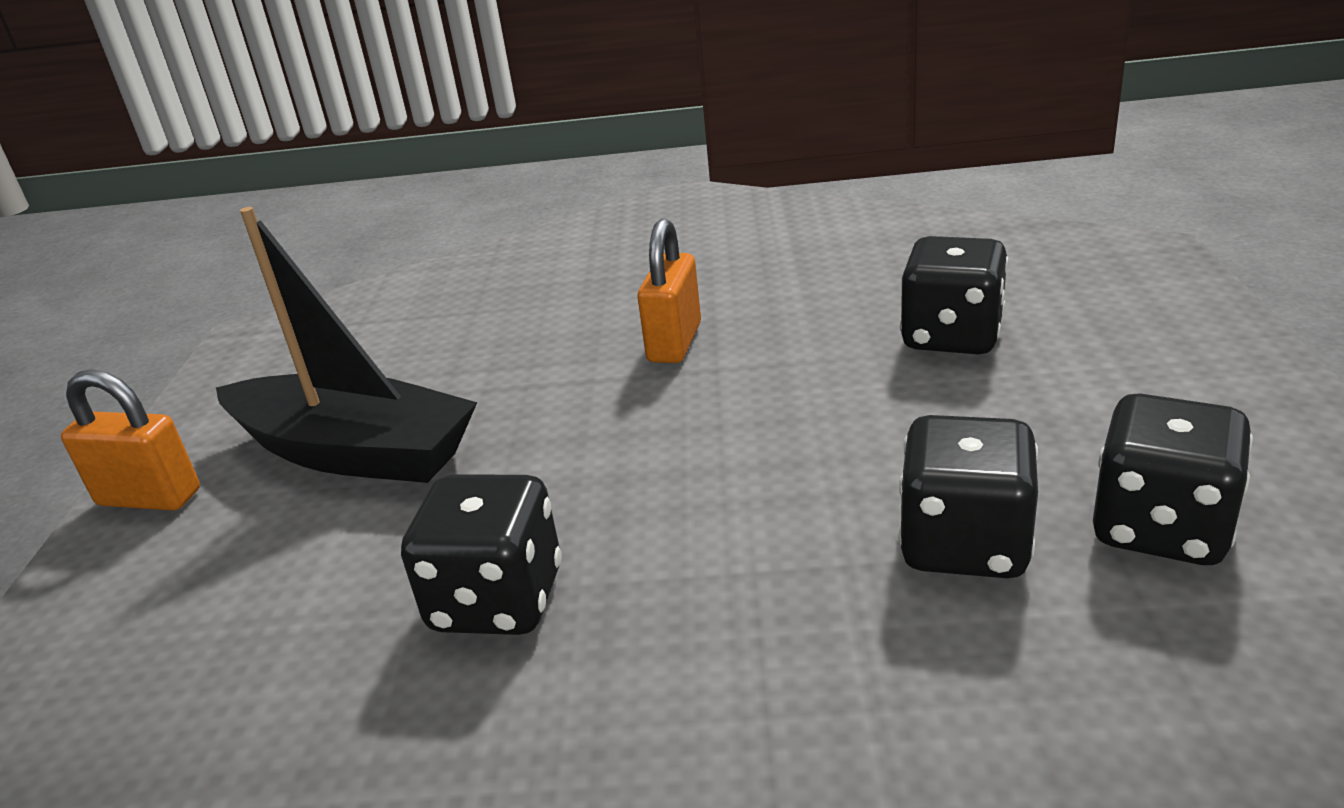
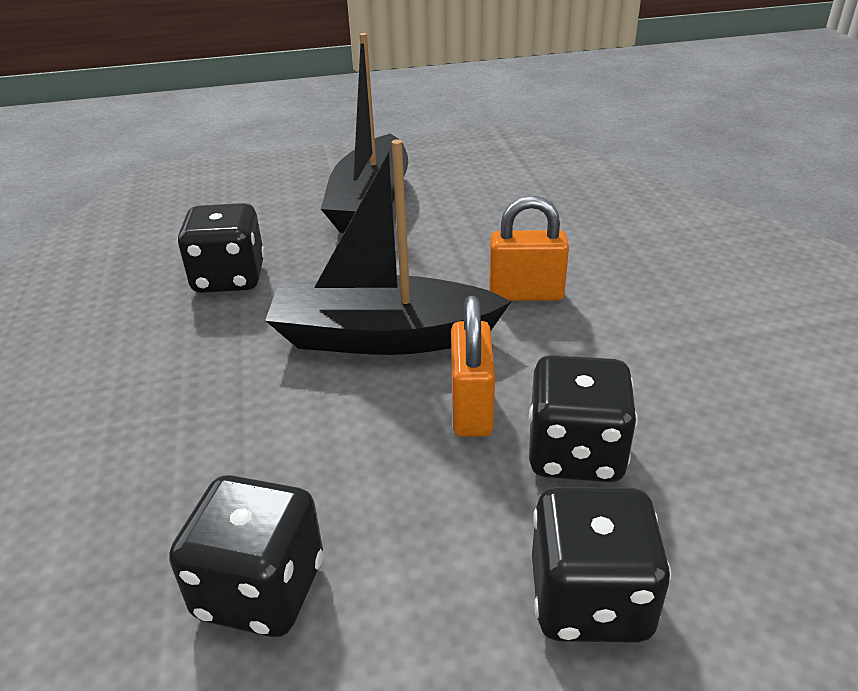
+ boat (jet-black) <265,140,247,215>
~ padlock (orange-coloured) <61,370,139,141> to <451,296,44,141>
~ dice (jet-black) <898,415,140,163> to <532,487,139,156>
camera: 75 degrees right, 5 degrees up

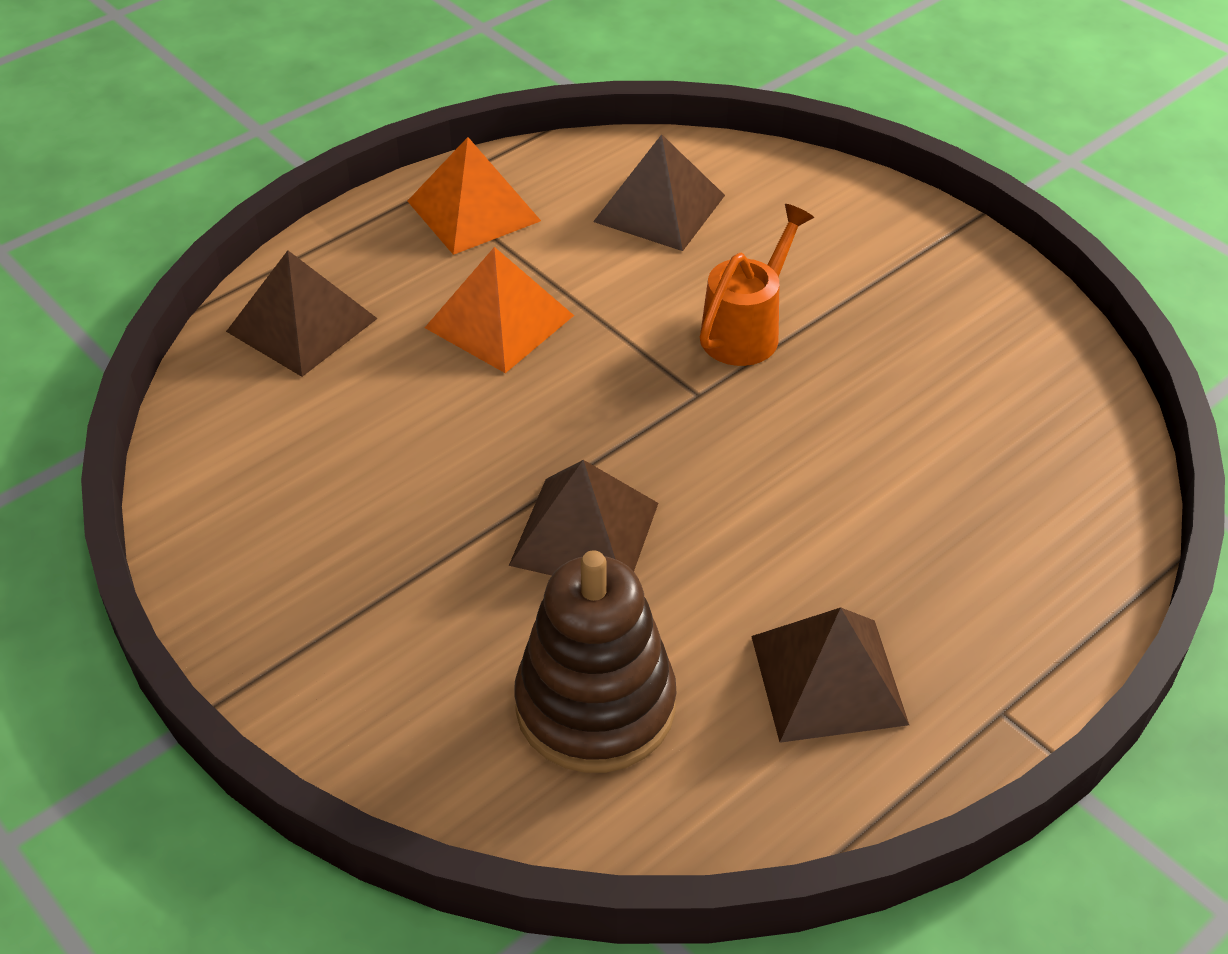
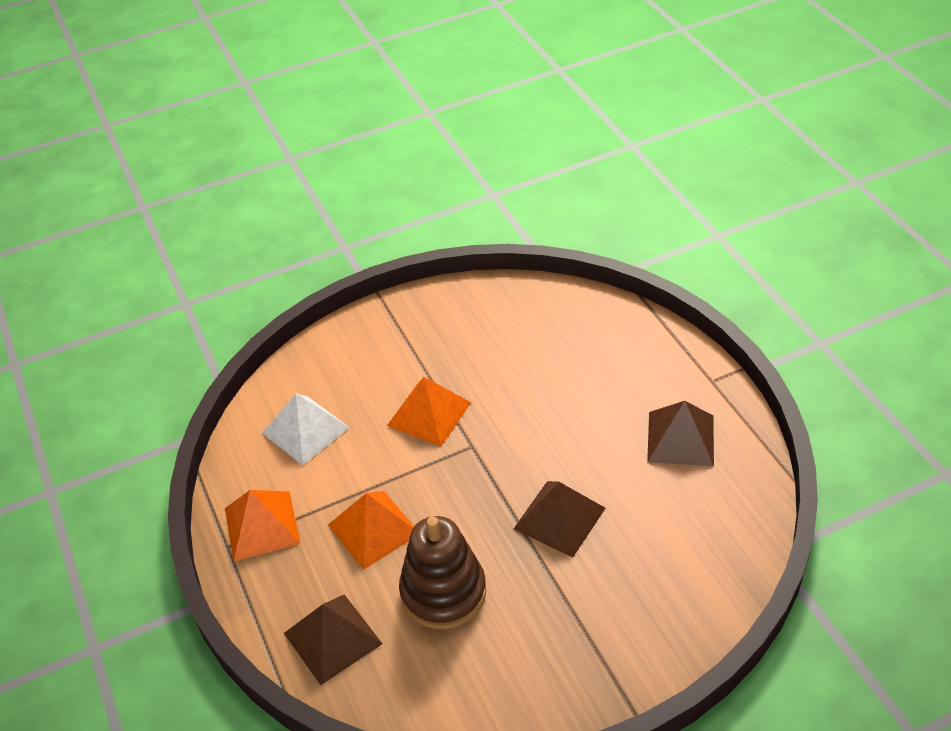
~ pyramid shape (russet) <593,134,132,117> to pyramid shape (snow-white) <262,393,88,72>
~ watering can (orange-coloured) <700,204,114,162> to pyramid shape (orange-coloured) <387,377,84,69>
~ stacking rings (russet) <514,550,162,223> to <399,516,87,113>
camera: 70 degrees left, 0 degrees up

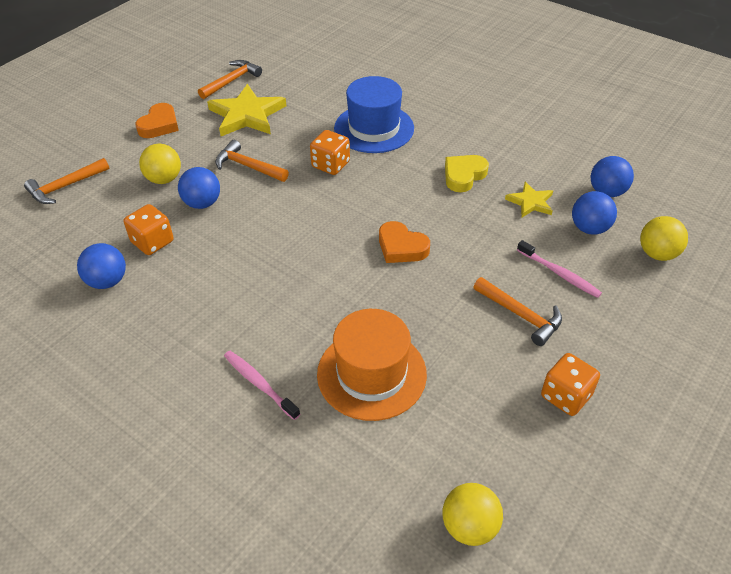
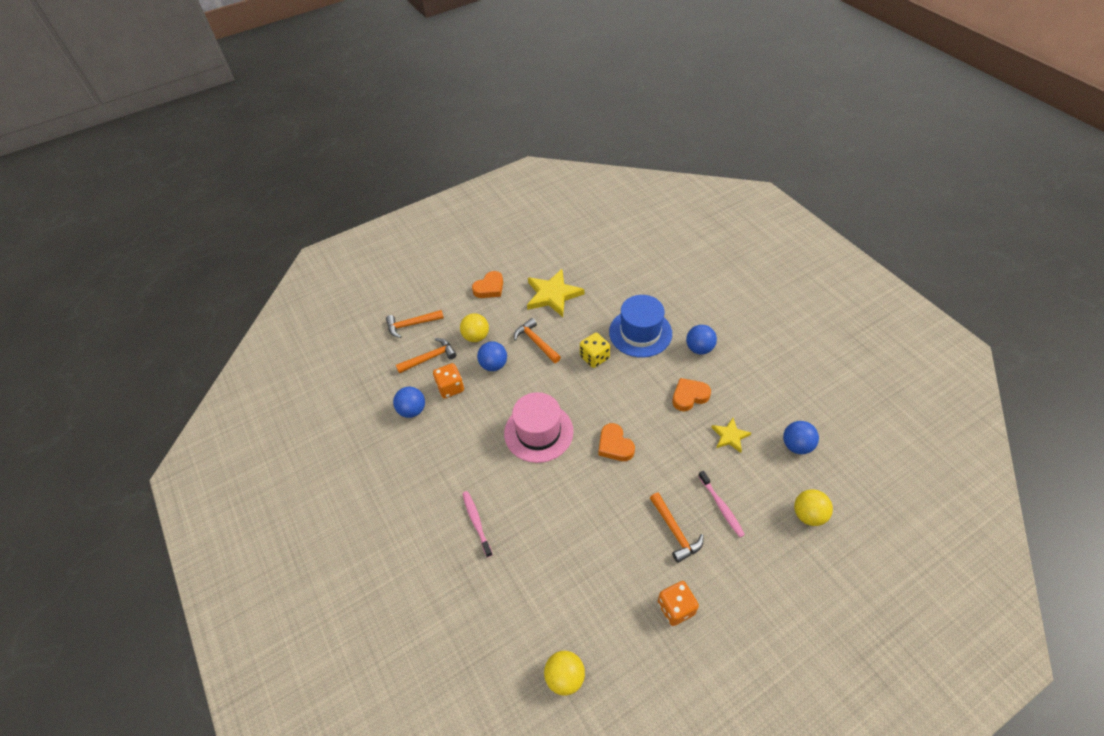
~ hammer (orange-coloured) <198,60,64,39> to <396,338,61,36>
+ tall hat (rosy) <504,392,70,71>
~ dice (orange-coloured) <310,130,40,45> to dice (bright yellow) <580,333,30,35>
~ heart shape (bright yellow) <445,155,44,37> to heart shape (orange-coloured) <672,378,39,33>
~ ball (cobalt) <572,191,45,44> to <686,325,31,29>
- tall hat (orange-coloured) <317,309,110,112>
camera: 25 degrees right, 5 degrees up

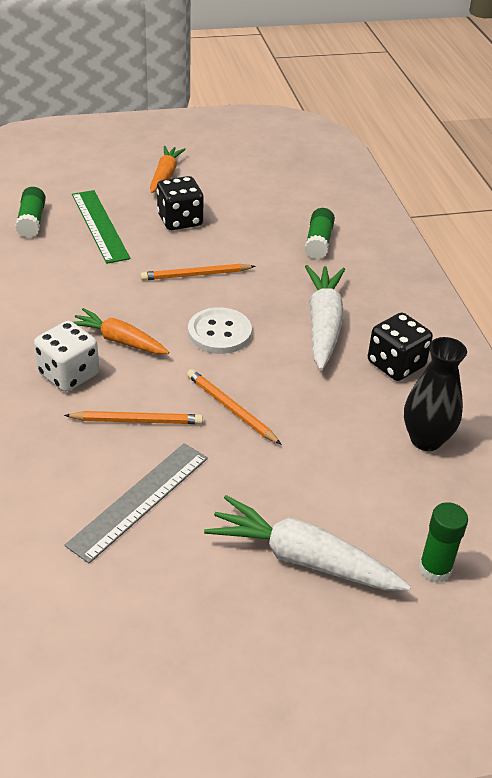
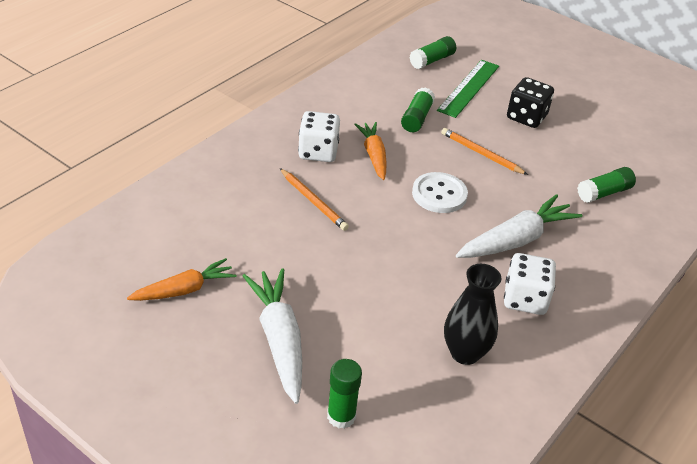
~ carrot (orange-coloured) <150,146,36,47> to <127,258,110,43>
+ stick of glue (emerald) <401,87,34,45>
~ dice (jet-black) <368,313,65,68> to dice (snow-white) <504,253,52,62>
- ruler (gray) <65,443,143,120>
- wooden pencil (orange-coloured) <187,369,95,76>
camera: 50 degrees right, 0 degrees up

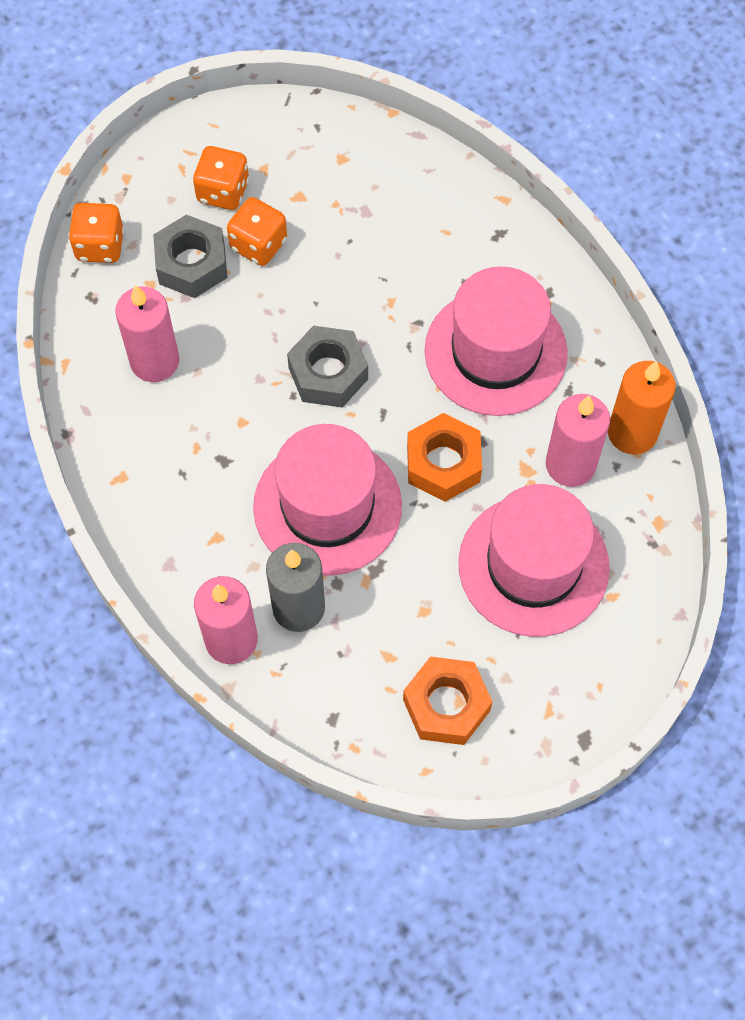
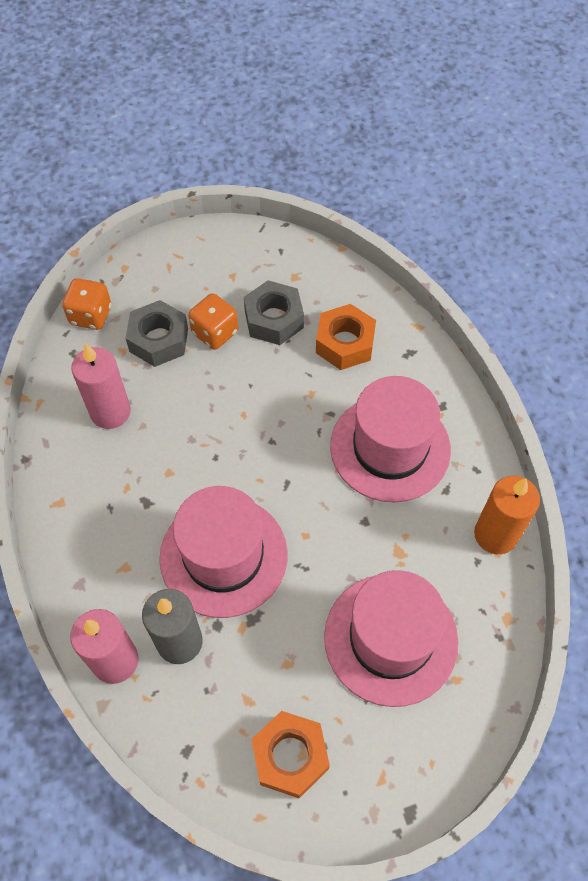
~ nut (gray) <287,325,81,83> to <244,280,60,65>
~ nut (orange-coloured) <407,413,75,89> to <316,304,60,66>
- dice (orange-coloured) <193,146,56,64>
- candle (rosy) <546,394,64,93>
camera: 10 degrees right, 5 degrees down

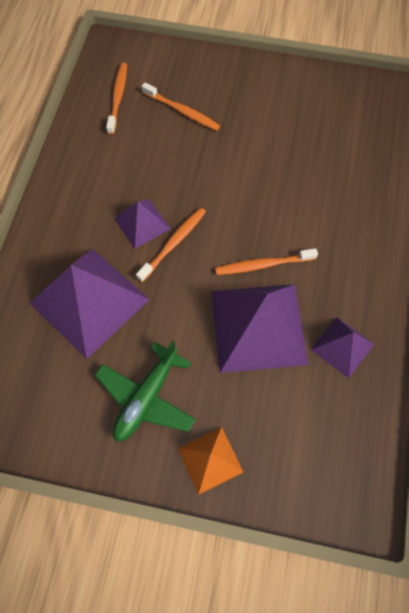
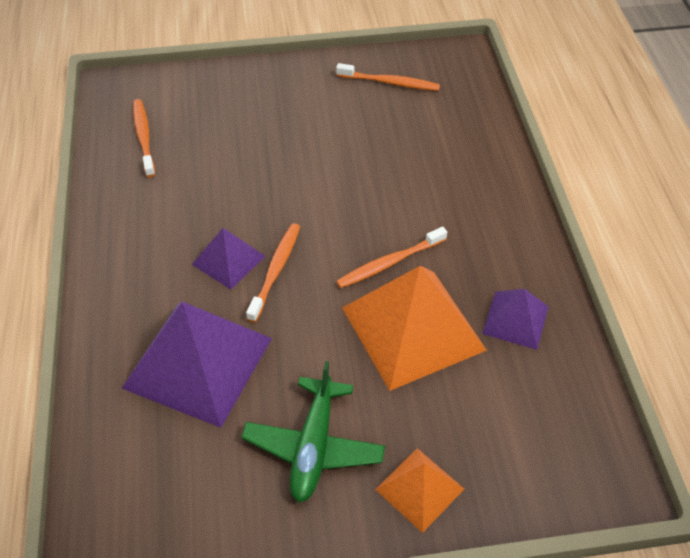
~ toothbrush (orange-coloured) <142,82,78,49> to <336,63,104,28>
~ pyramid shape (purple) <211,284,97,89> to pyramid shape (orange-coloured) <342,266,145,125>
camera: 20 degrees left, 15 degrees down

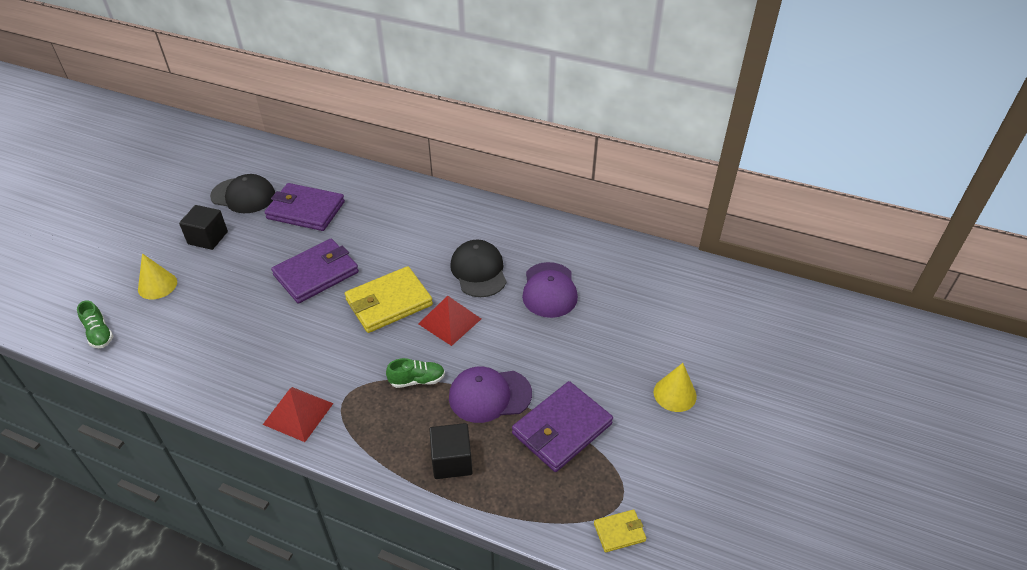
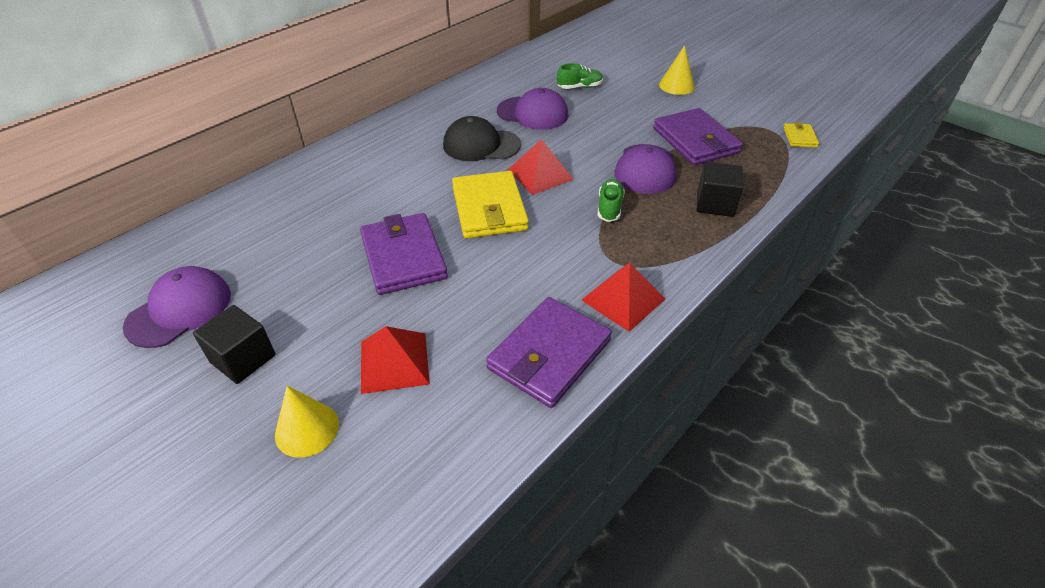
~ cap (jet-black) <210,174,65,39> to cap (purple) <123,266,108,82>
+ pyramid shape (scarlet) <361,326,69,68>
~ card wallet (purple) <265,183,80,48> to <486,297,126,111>
~ shoe (emerald) <77,300,36,48> to <557,63,46,26>
camera: 70 degrees left, 0 degrees up

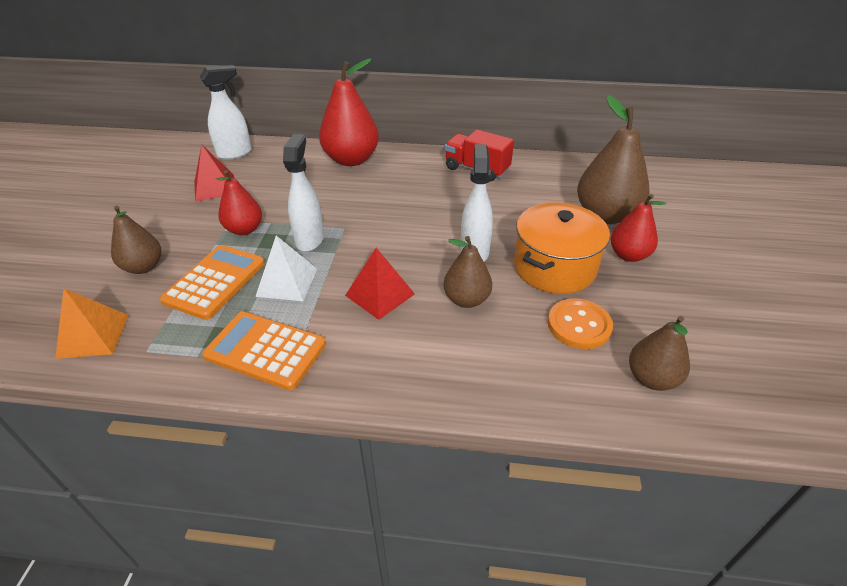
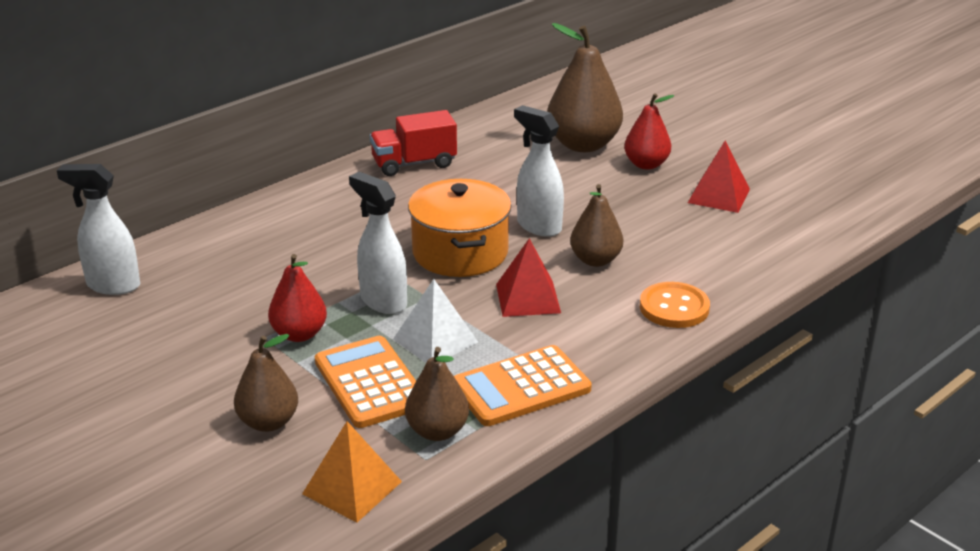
~ spray bottle (snow-white) <199,65,53,95> = <57,164,83,131> 90 degrees counterclockwise
~ pear fruit (russet) <629,316,61,75> to <405,347,64,94>
~ pot (orange-coloured) <514,202,96,92> to <408,179,104,98>
~ button (orange-coloured) <548,298,65,51> to <640,282,70,46>
~ pyramid shape (scarlet) <195,145,39,57> to <688,141,62,72>
- pear fruit (scarlet) <319,58,60,108>
camera: 50 degrees left, 10 degrees down

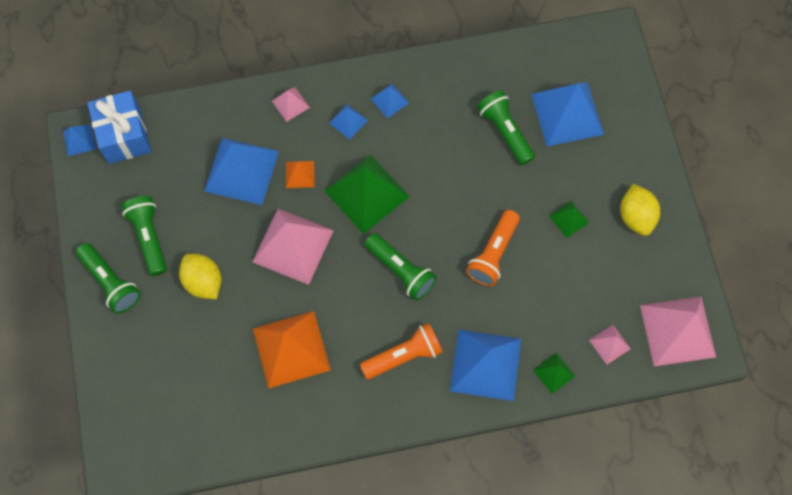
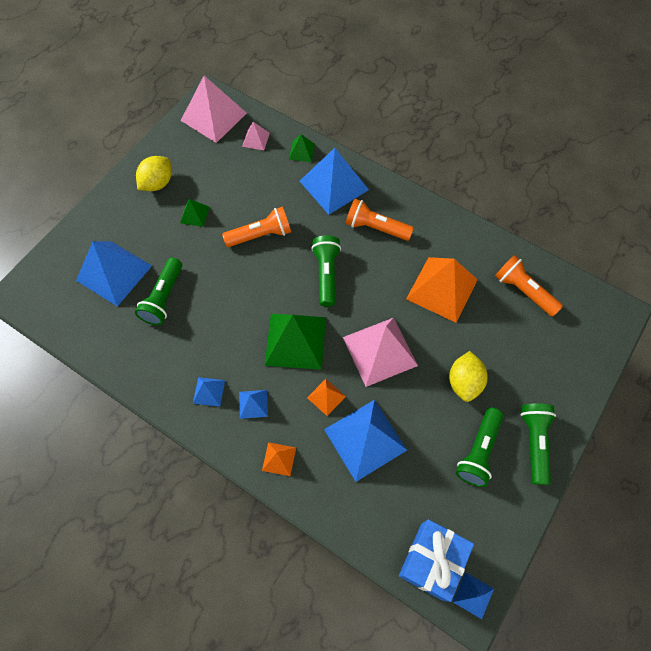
~ pyramid shape (rosy) <272,87,38,35> to pyramid shape (orange-coloured) <262,442,34,34>
+ torch (orange-coloured) <495,255,68,62>
camera: 135 degrees left, 5 degrees down

